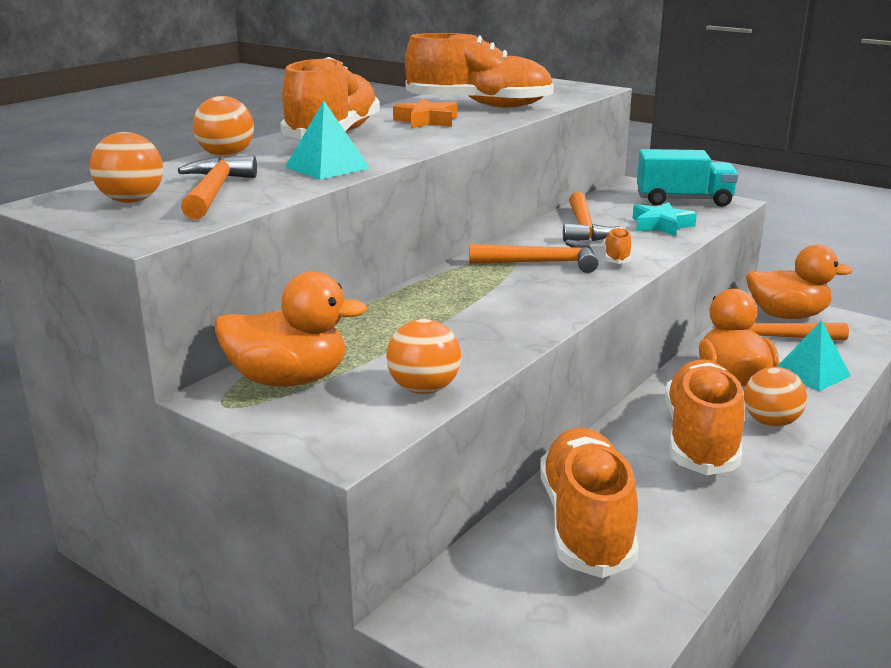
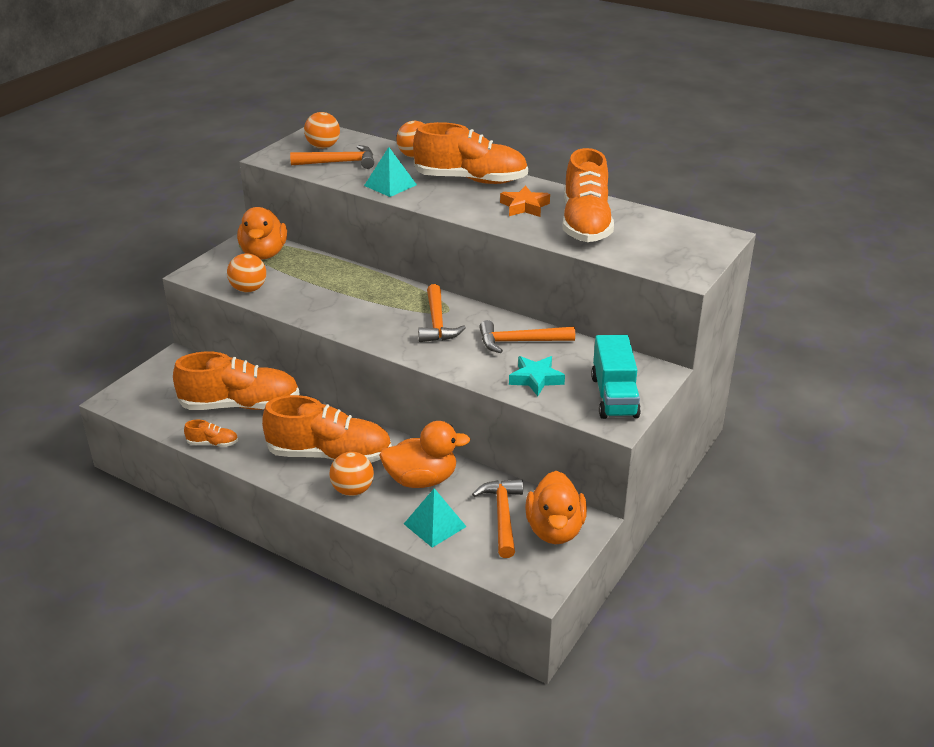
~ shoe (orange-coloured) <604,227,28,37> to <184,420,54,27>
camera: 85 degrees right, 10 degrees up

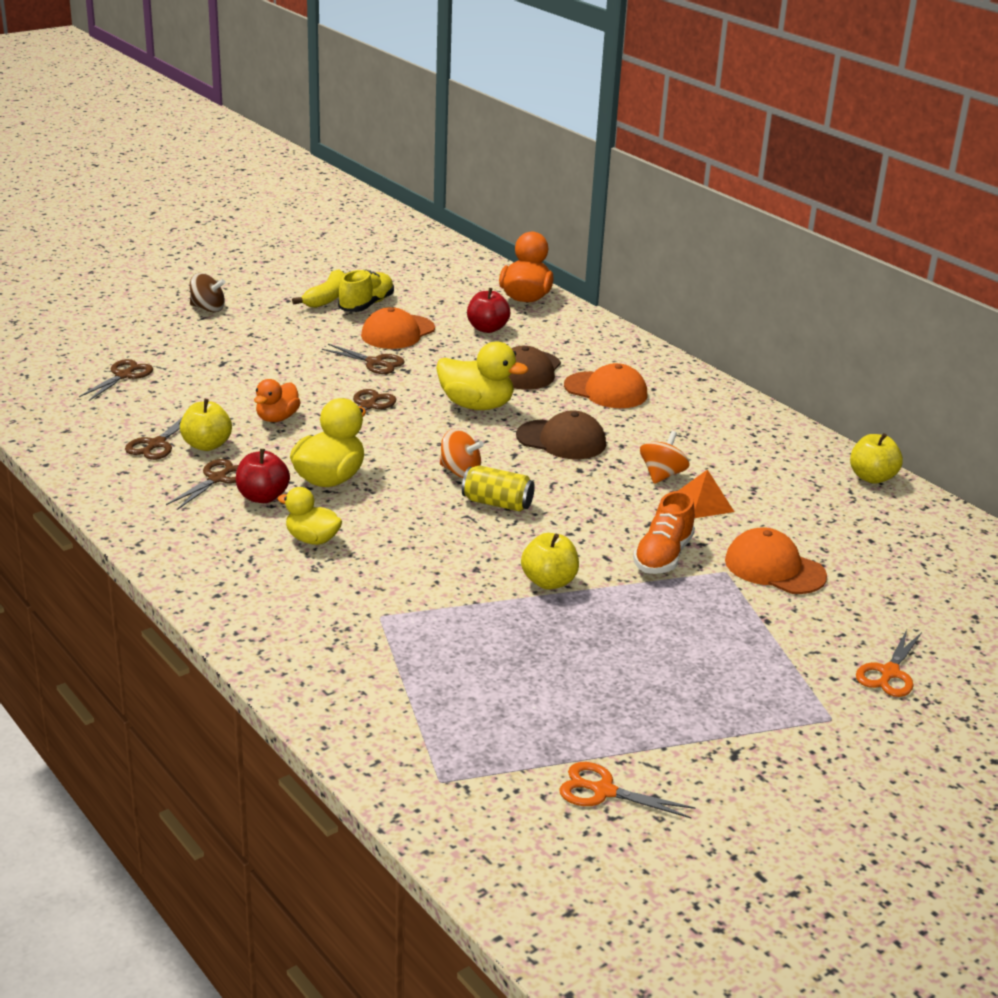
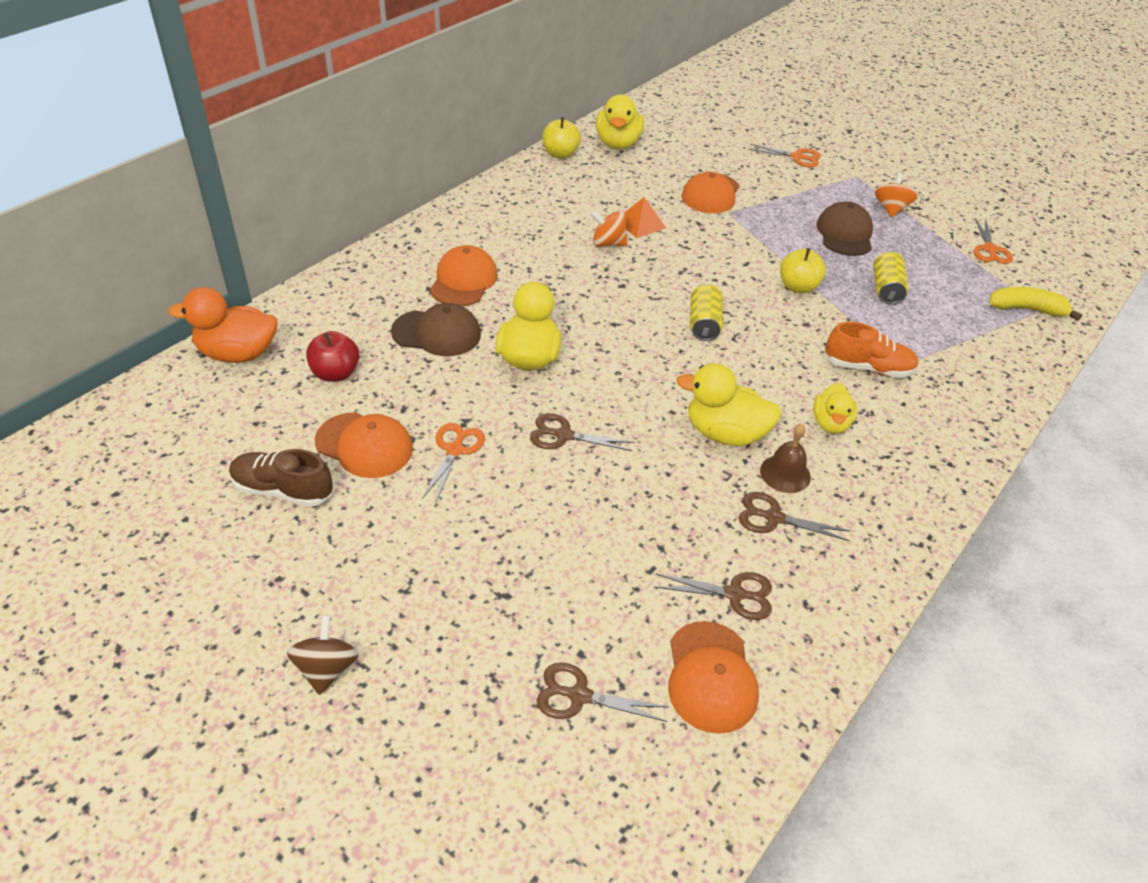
~ shoe (bright yellow) <338,269,56,43> to shoe (russet) <229,449,104,58>
~ pair of scissors (russet) <322,344,83,30> to pair of scissors (orange-coloured) <422,423,63,80>
+ duck (bright yellow) <596,95,48,54>
+ cap (orange-coloured) <668,621,91,113>
~ apple (scarlet) <236,449,54,54> to school bell (russet) <760,423,51,70>
~ cap (russet) <516,411,90,48> to <816,201,57,55>
~ shoe (orange-coloured) <633,491,62,83> to <825,322,94,56>
+ tin (bright yellow) <873,251,36,53>
~ toy top (orange-coloured) <440,429,44,49> to <875,173,42,44>
~ toy banana (bright yellow) <292,269,53,39> to <989,287,93,34>
- apple (bright yellow) <180,399,52,52>
- duck (orange-coloured) <254,379,47,43>
camera: 105 degrees left, 15 degrees up

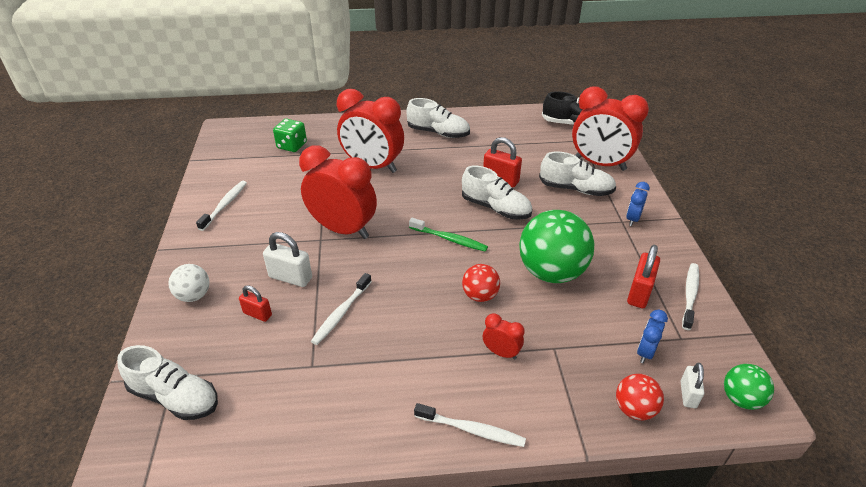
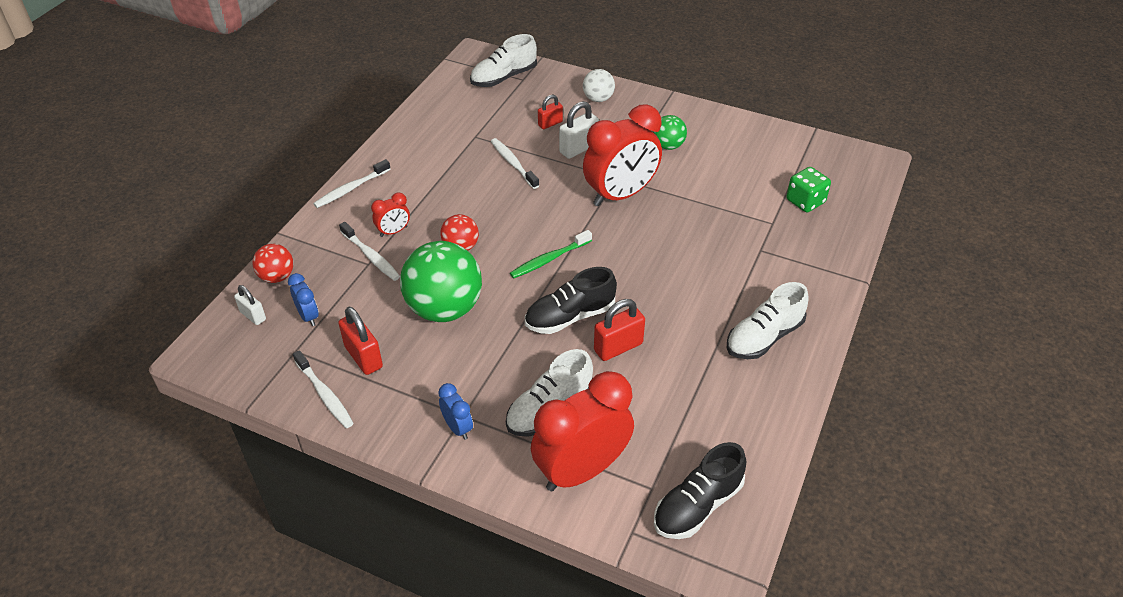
~ toothbrush (snow-white) <196,181,51,50> to <339,222,61,59>
~ shoe (snow-white) <462,166,70,54> to shoe (jet-black) <525,267,92,67>
~ ball (emerald) <724,364,50,46> to <653,115,34,35>
- clock (scarlet) <337,89,67,84>
camera: 120 degrees right, 5 degrees up

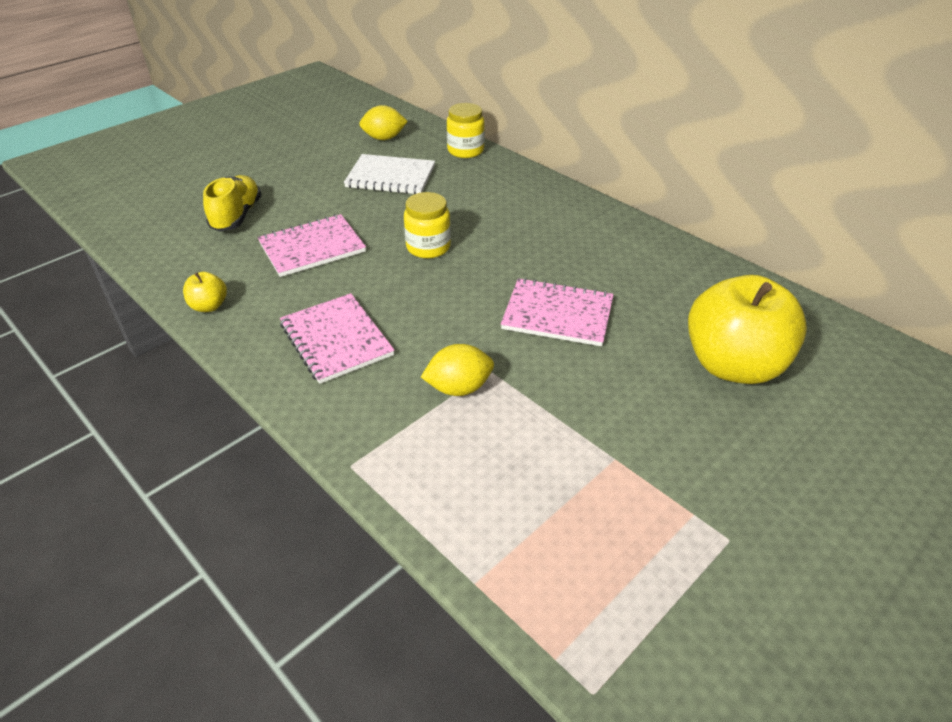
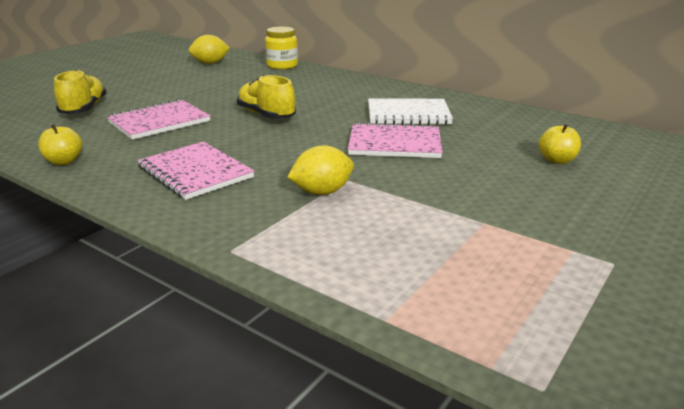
~ jam jar (bright yellow) <404,192,47,66> to shoe (bright yellow) <237,75,59,44>
~ exercise book (snow-white) <344,154,91,40> to <368,98,85,27>
~ apple (bright yellow) <688,275,119,109> = <539,124,42,40> x0.42
camera: 10 degrees left, 15 degrees down

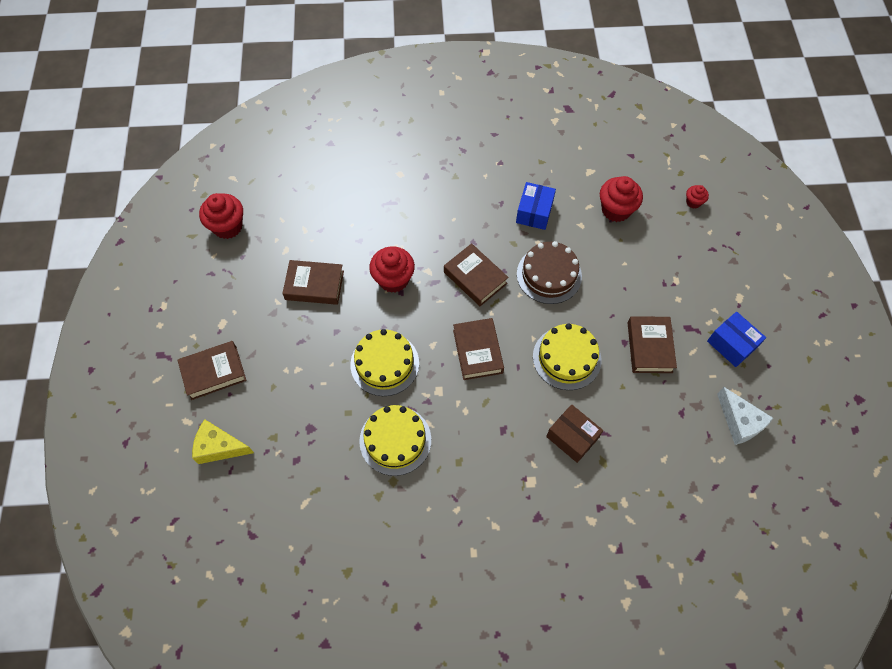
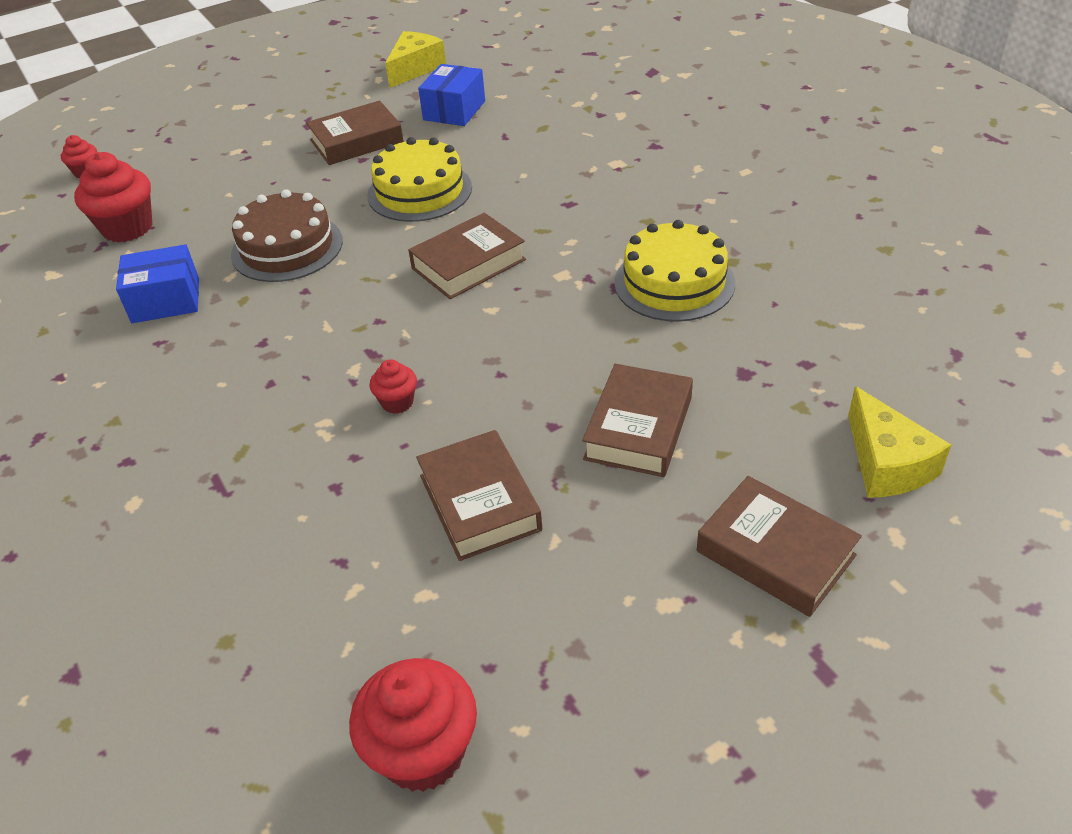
~ cupcake (scarlet) <369,246,46,47> = <369,359,48,55> x0.52
~ piece of cheese (snow-white) <717,387,56,58> to piece of cheese (bright yellow) <385,31,61,57>
~ package (cobalt) <707,311,59,56> to <418,64,67,62>
~ hardcover (russet) <444,243,65,63> to <582,364,111,113>
- gateau (bright yellow) <350,329,69,67>
- package (russet) <546,404,57,59>
camera: 115 degrees left, 20 degrees down

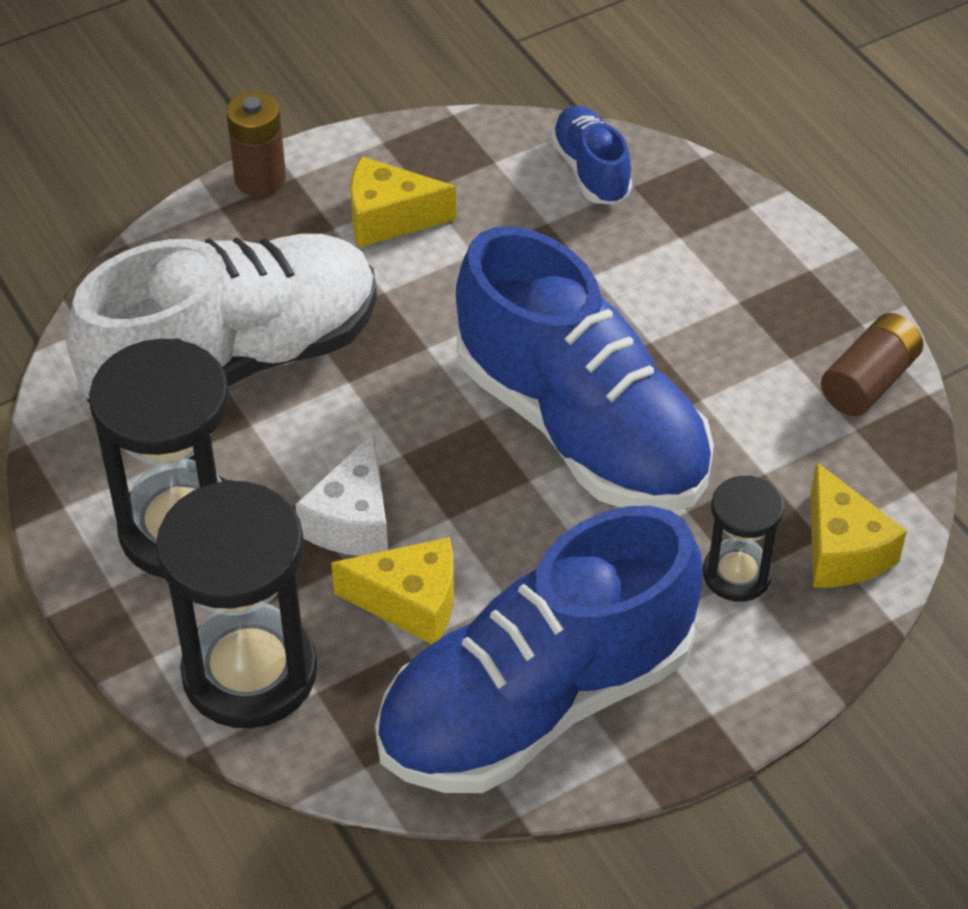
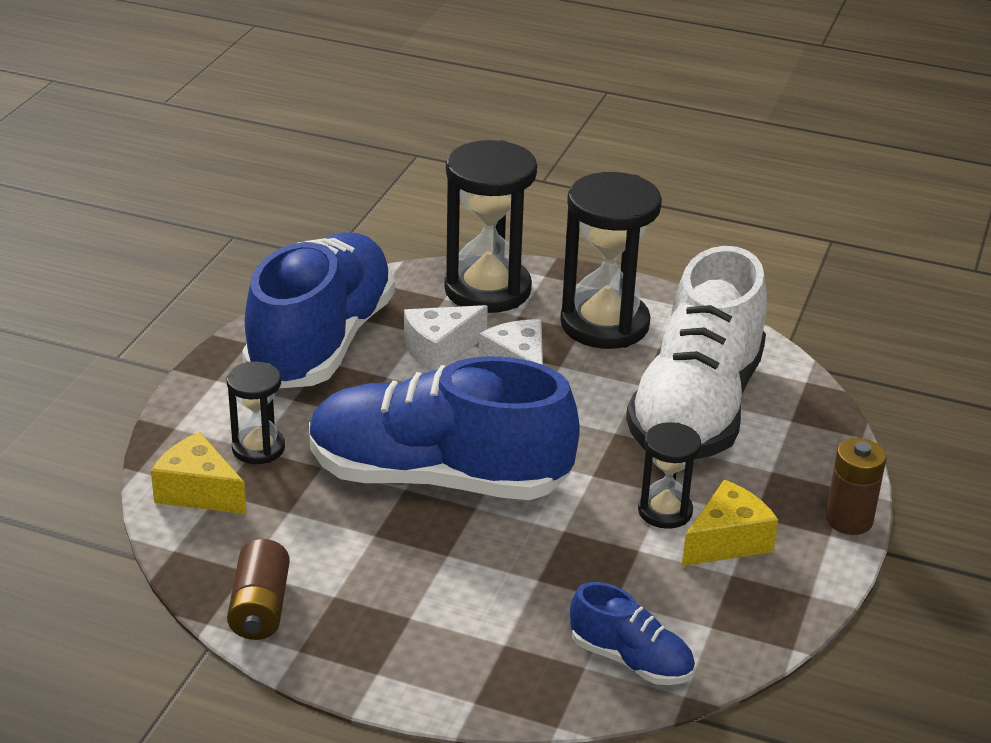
~ piece of cheese (bright yellow) <331,537,123,107> to piece of cheese (snow-white) <404,305,84,66>
+ sandglass (jet-black) <638,422,63,107>
camera: 140 degrees right, 15 degrees down

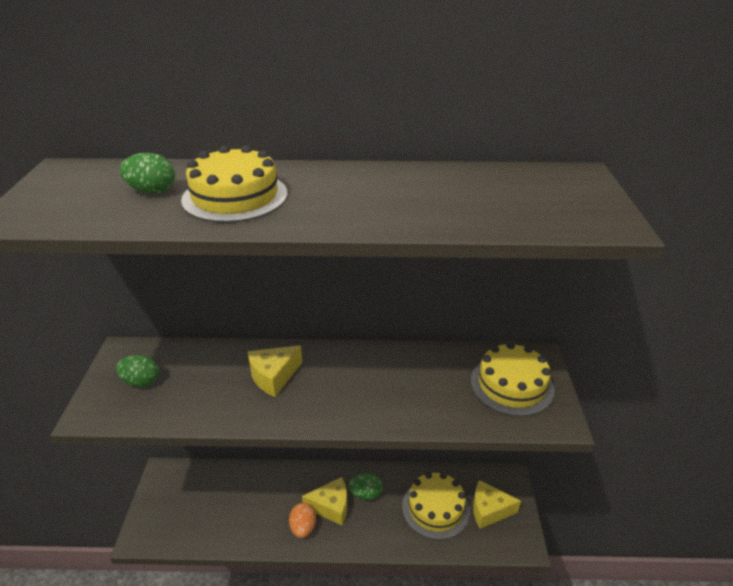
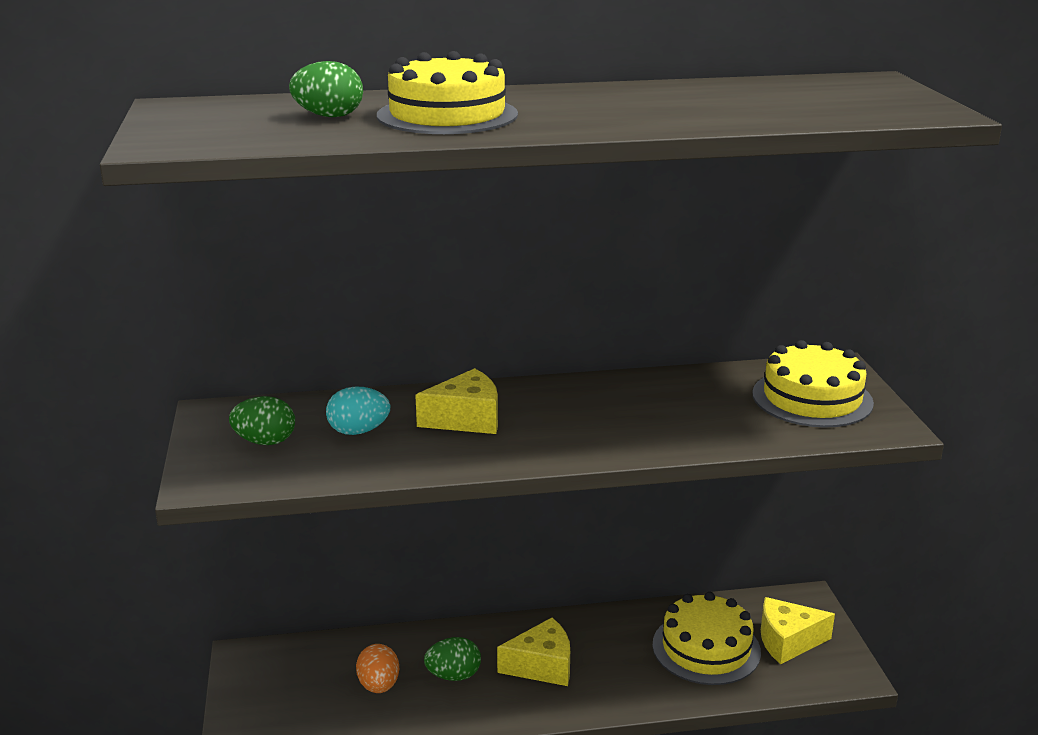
+ egg (teal) <326,387,64,48>
~ egg (orange-coloured) <289,503,27,35> to <356,644,43,49>
~ piece of cheese (bright yellow) <248,345,54,52> = <415,368,83,66> 150 degrees counterclockwise
~ egg (emerald) <348,473,35,27> to <424,637,57,44>
camera: 10 degrees left, 10 degrees down

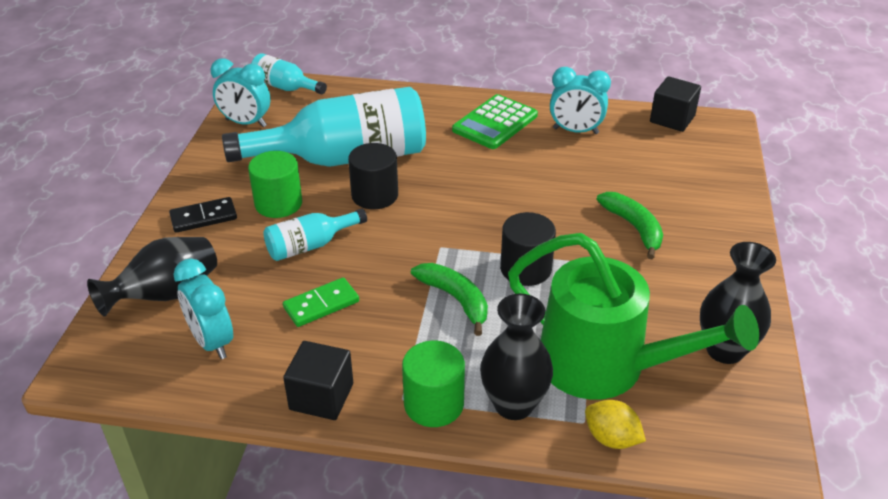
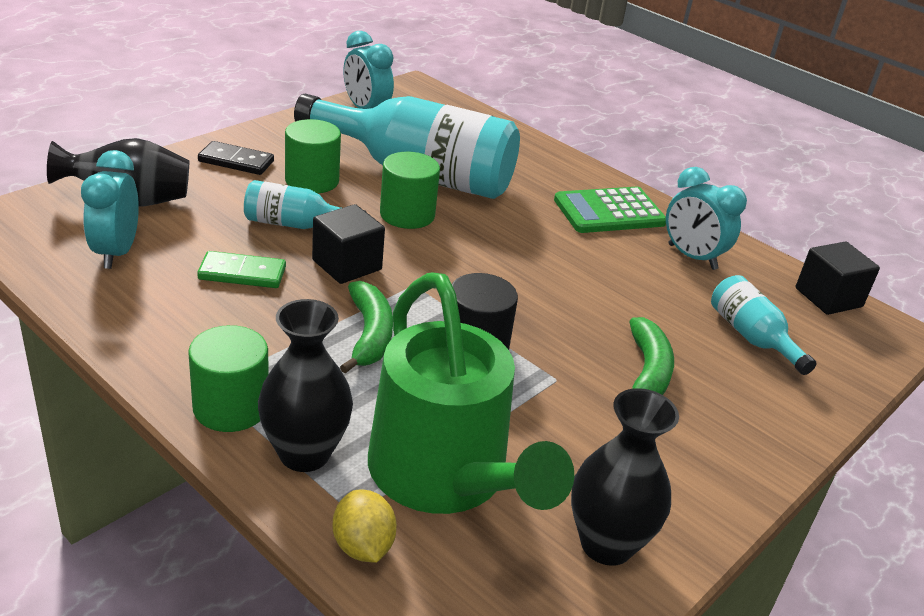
~ cube (jet-black) <283,341,70,79> to <312,204,73,80>
~ cylinder (jet-black) <348,143,50,66> to cylinder (emerald) <380,152,60,77>
~ flask (teal) <251,53,76,41> to <711,275,106,100>
camera: 30 degrees right, 5 degrees down

